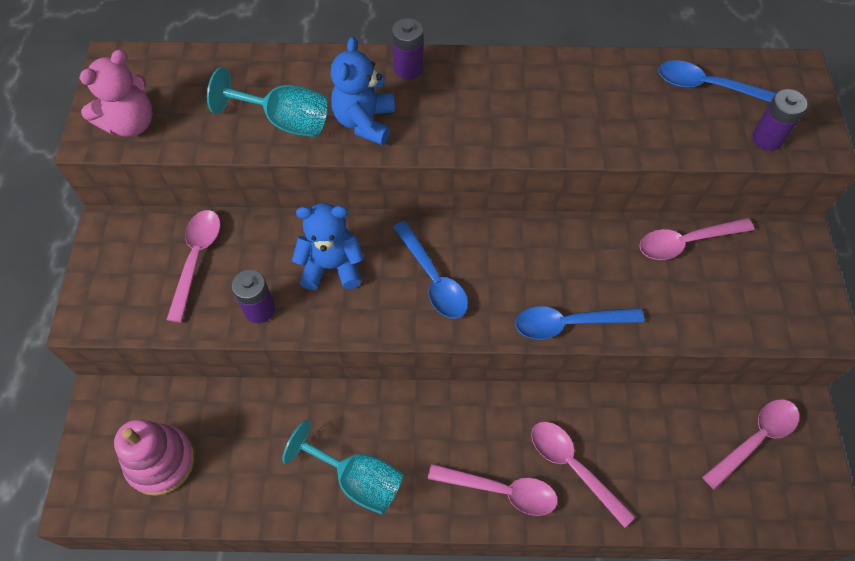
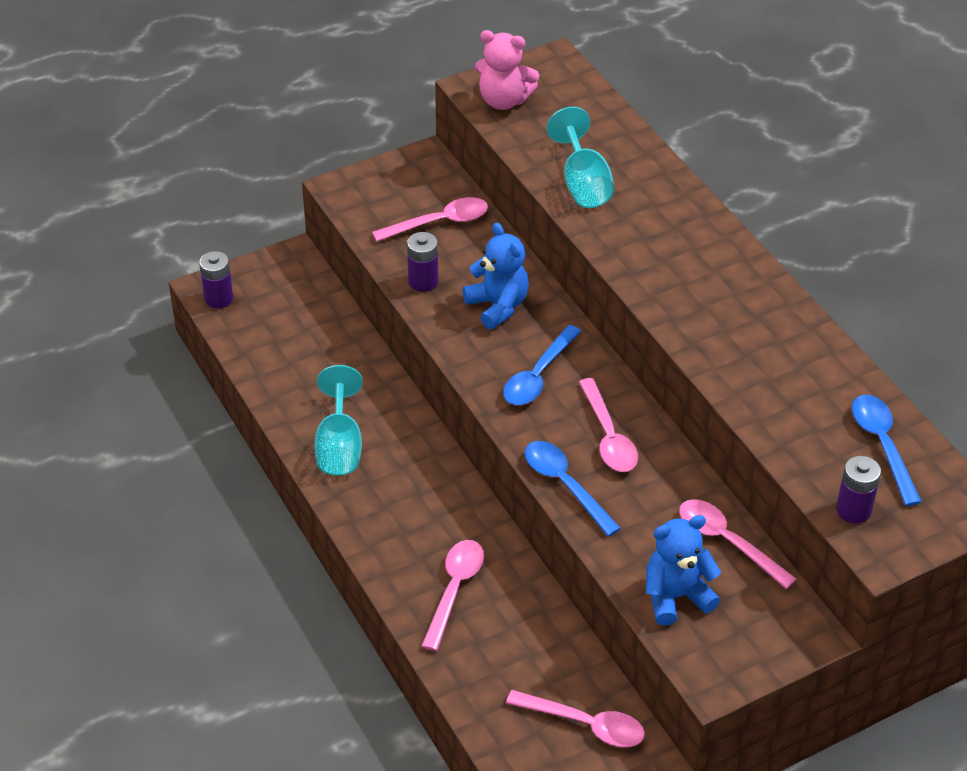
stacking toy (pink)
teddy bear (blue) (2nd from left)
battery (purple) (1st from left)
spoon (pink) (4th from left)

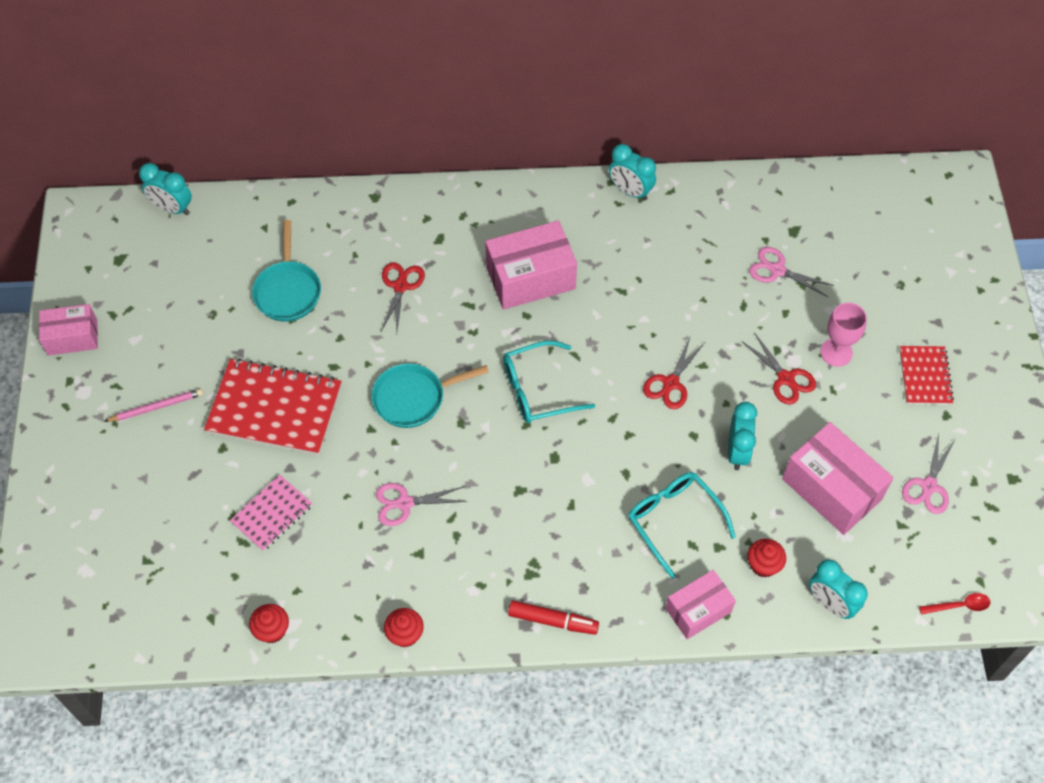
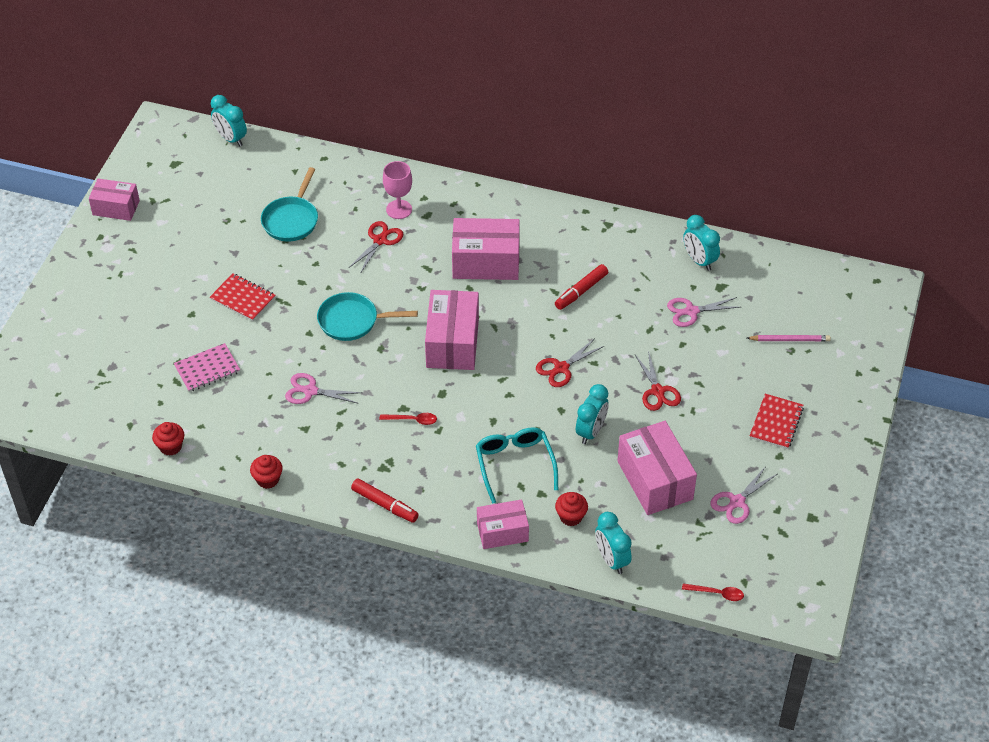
pencil (pink)
notebook (red) (1st from left)
box (pink) (2nd from left)
clock (turquoise) (4th from left)
scissors (pink) (2nd from left)
goblet (pink)
spoon (red) (1st from left)
marker (red) (2nd from left)

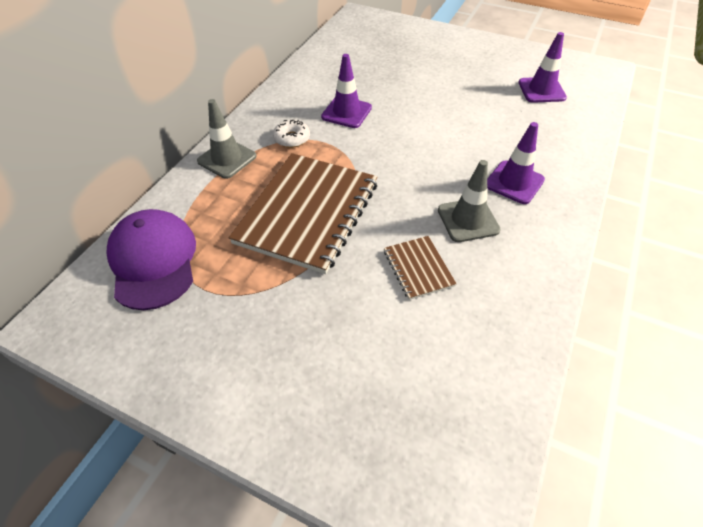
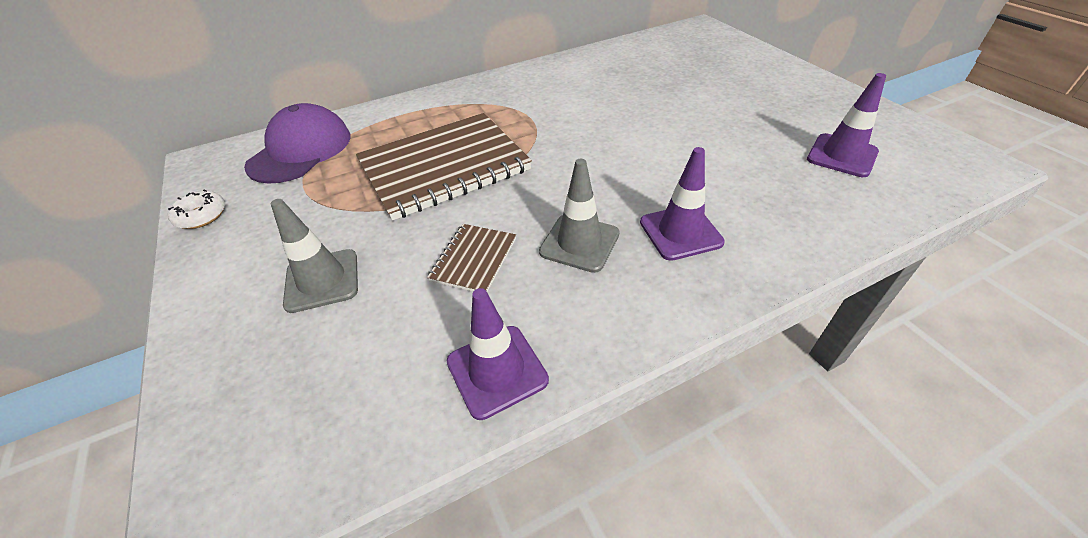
traffic cone (grey) (1st from left)
donut (white)
traffic cone (purple) (1st from left)

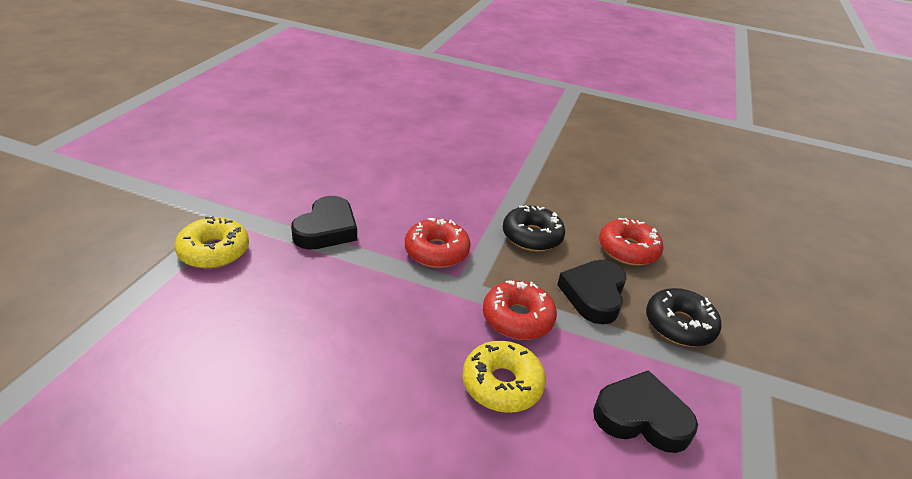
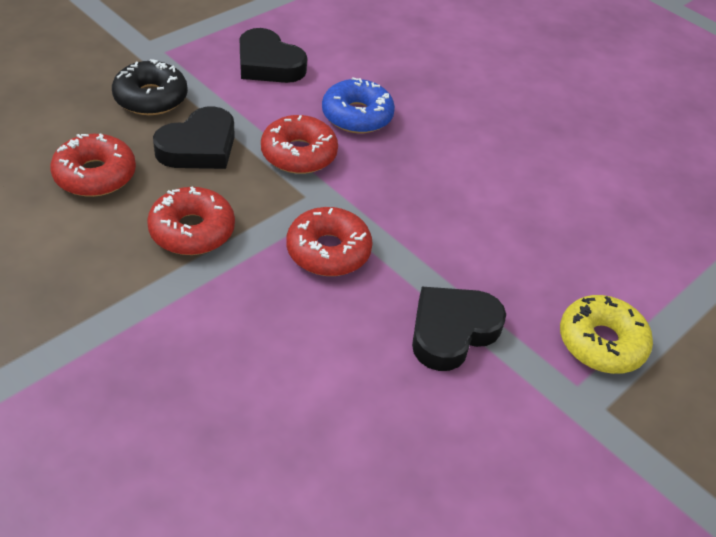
donut (blue)
donut (red) (2nd from left)

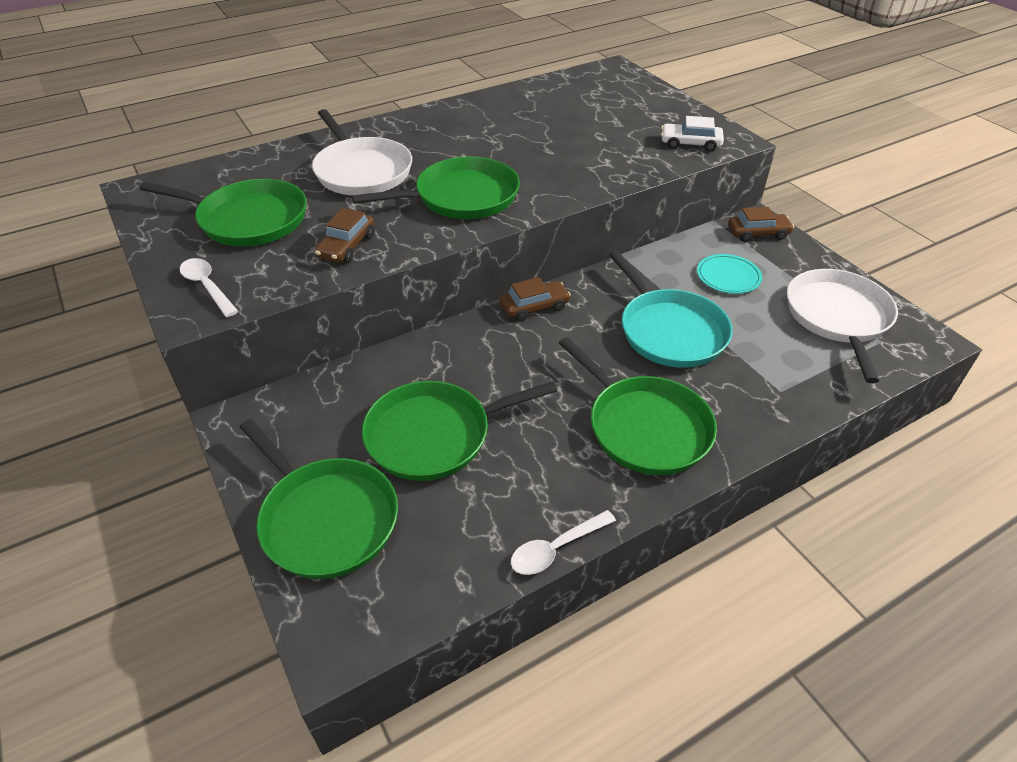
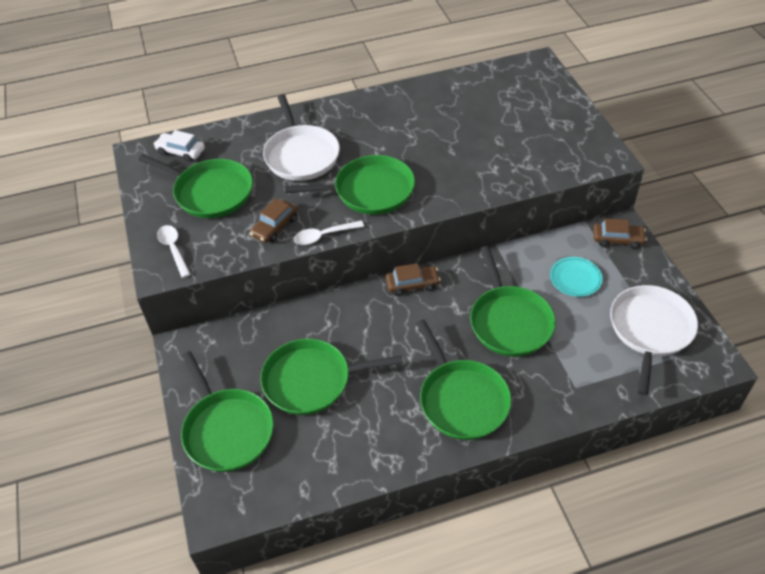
spoon (white) (2nd from left)
pan (green) (6th from left)
car (white)

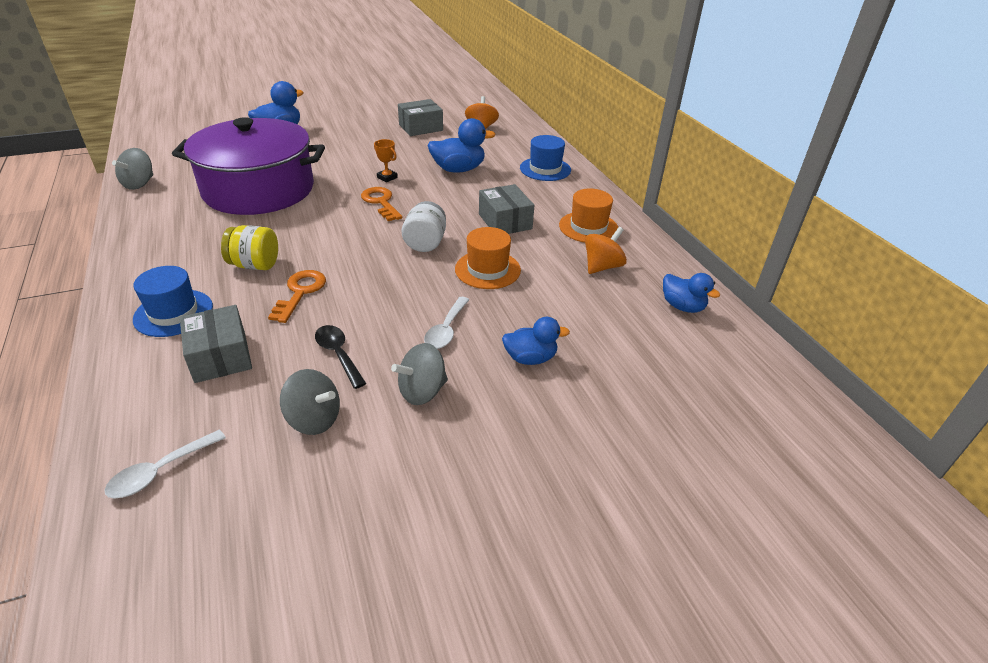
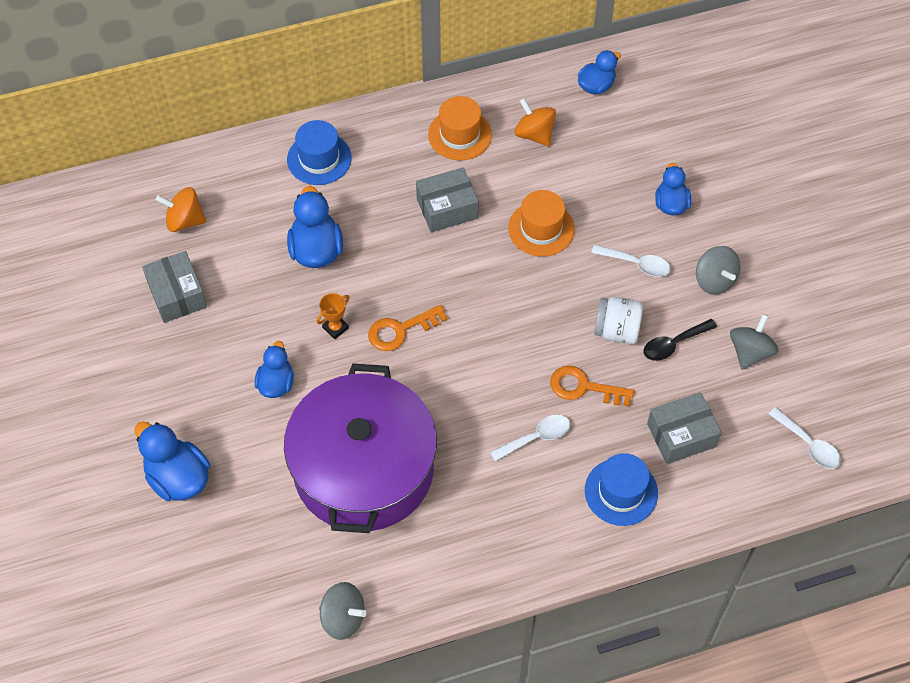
spoon (white) (1st from left)
jar (white)
duck (blue) (2nd from left)

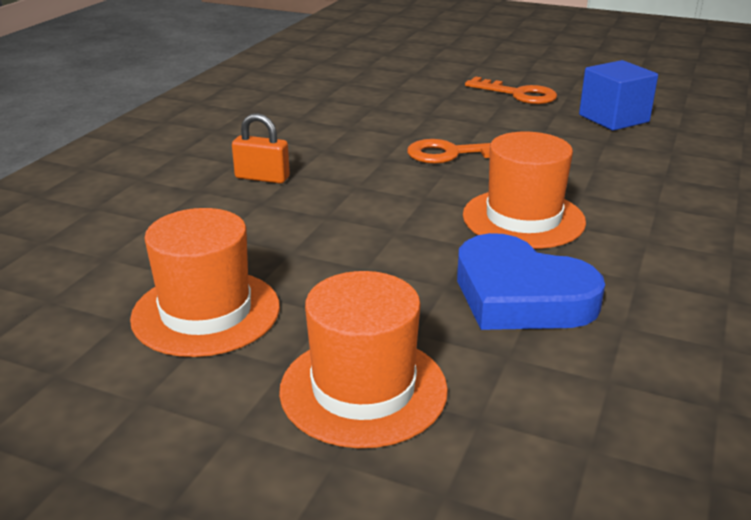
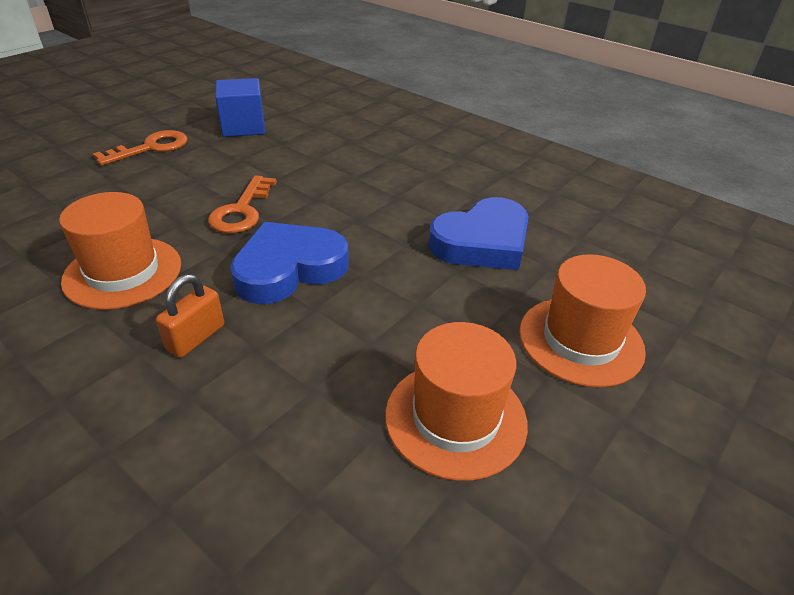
hat (orange) (1st from left)
heart (blue) (1st from left)

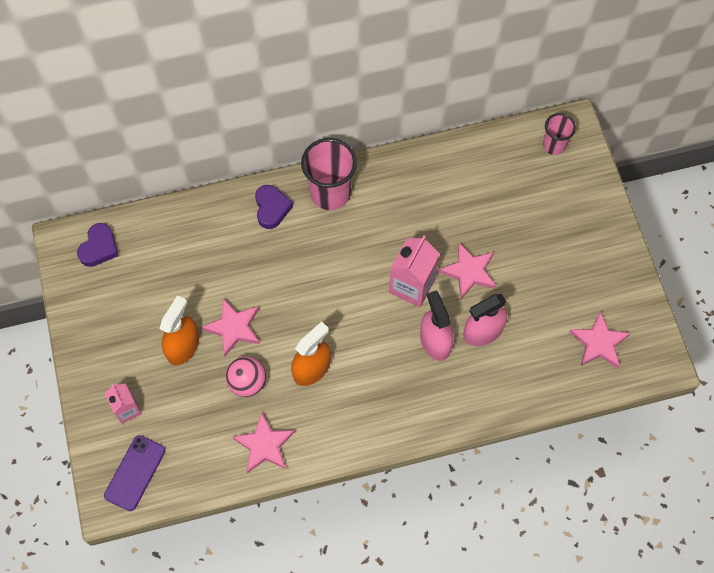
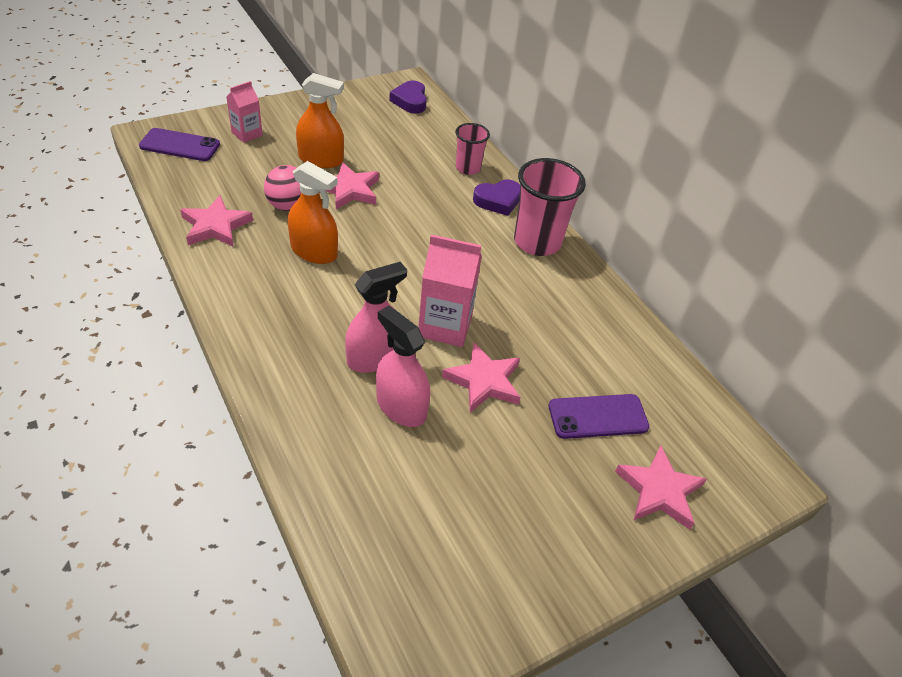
heart (purple) (1st from left)
cup (pink) (1st from left)
star (pink) (4th from left)
phone (purple) (2nd from left)

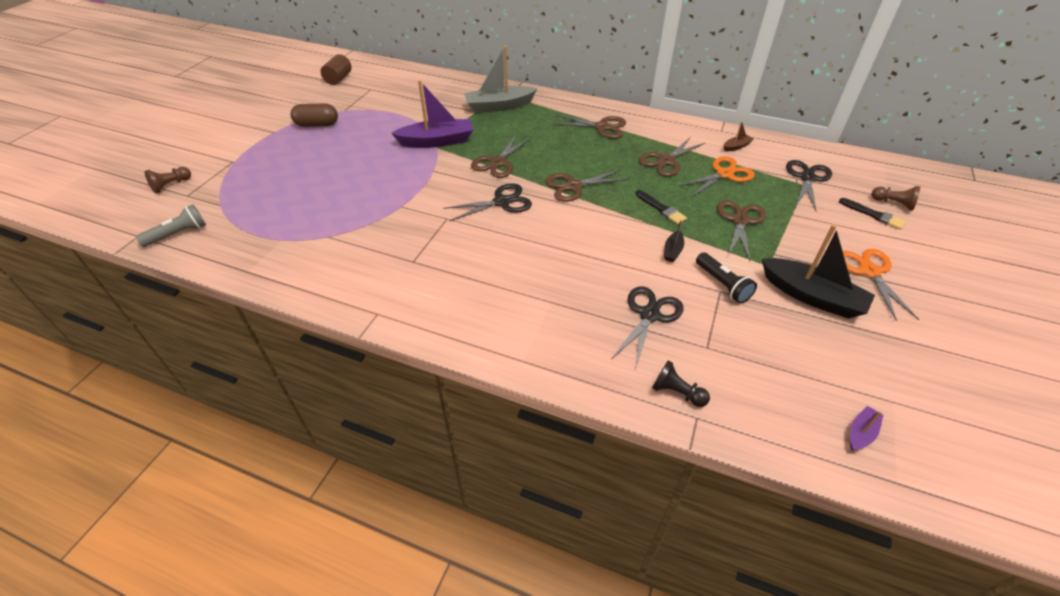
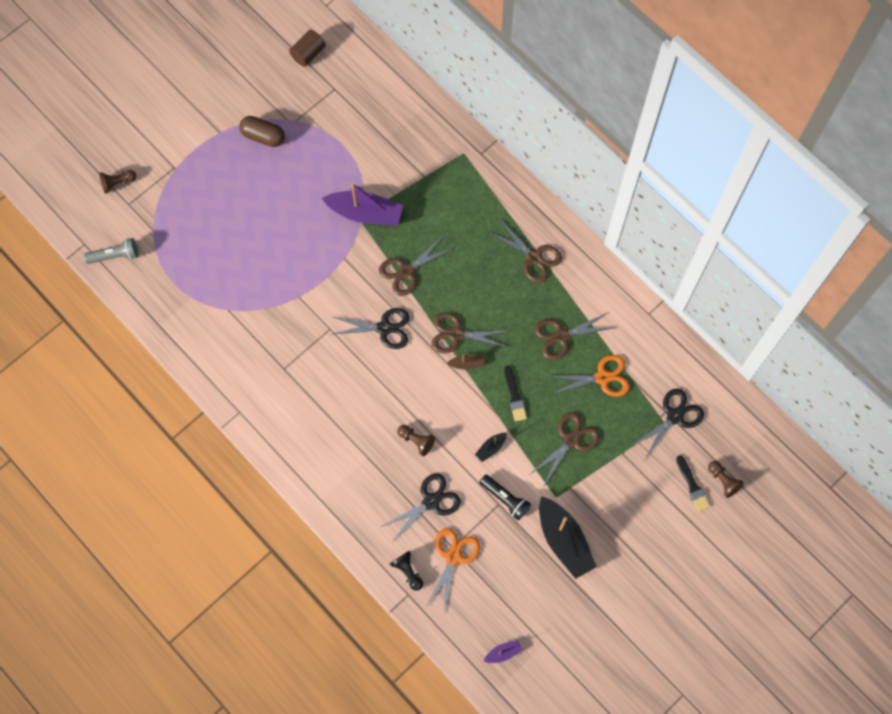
boat (grey)
flashlight (black)
boat (brown)
scissors (orange) (1st from left)
pawn (brown) (2nd from left)

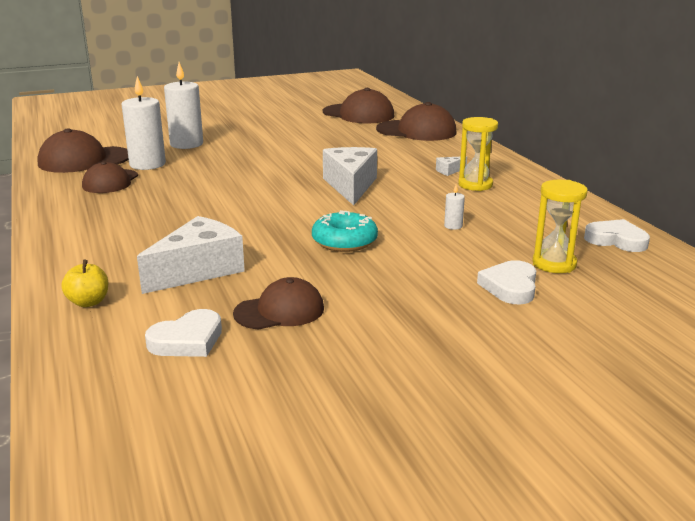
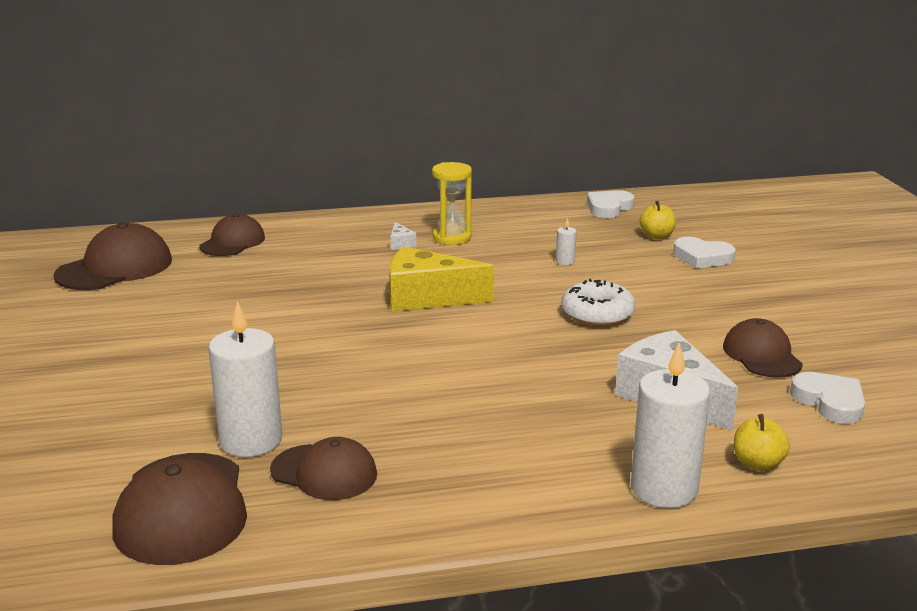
candle (white) (3rd from left)
donut (white)
cheese (yellow)
cap (brown) (3rd from left)
apple (yellow) (1st from left)

